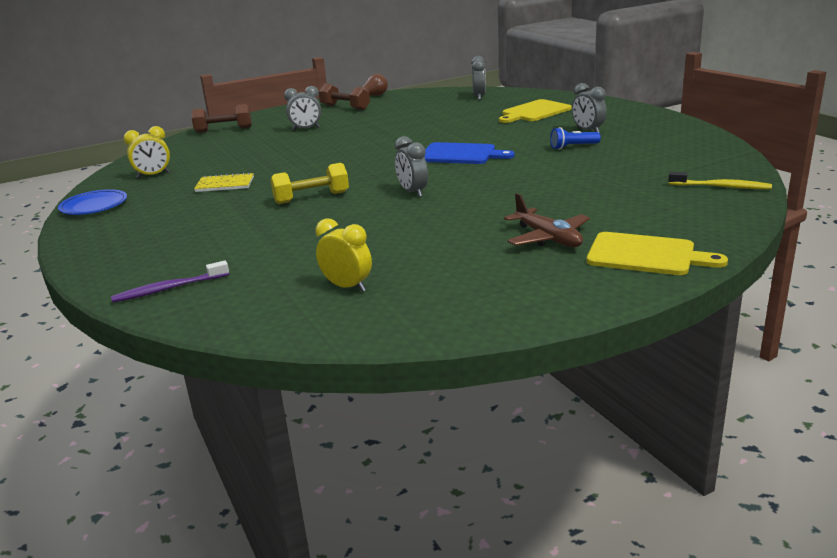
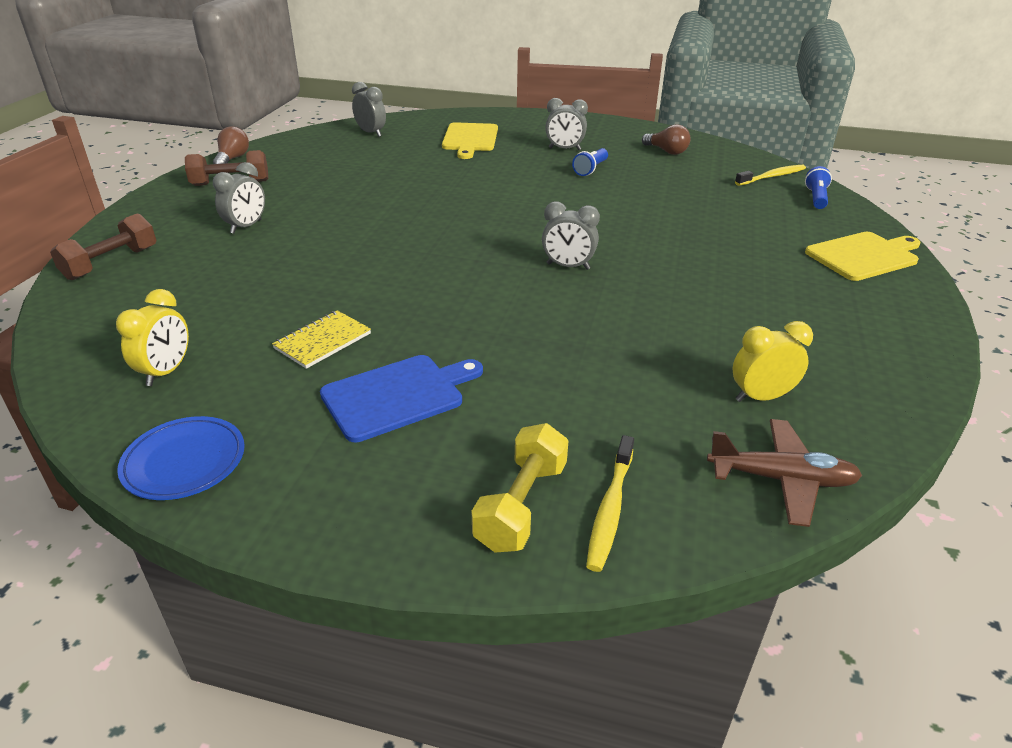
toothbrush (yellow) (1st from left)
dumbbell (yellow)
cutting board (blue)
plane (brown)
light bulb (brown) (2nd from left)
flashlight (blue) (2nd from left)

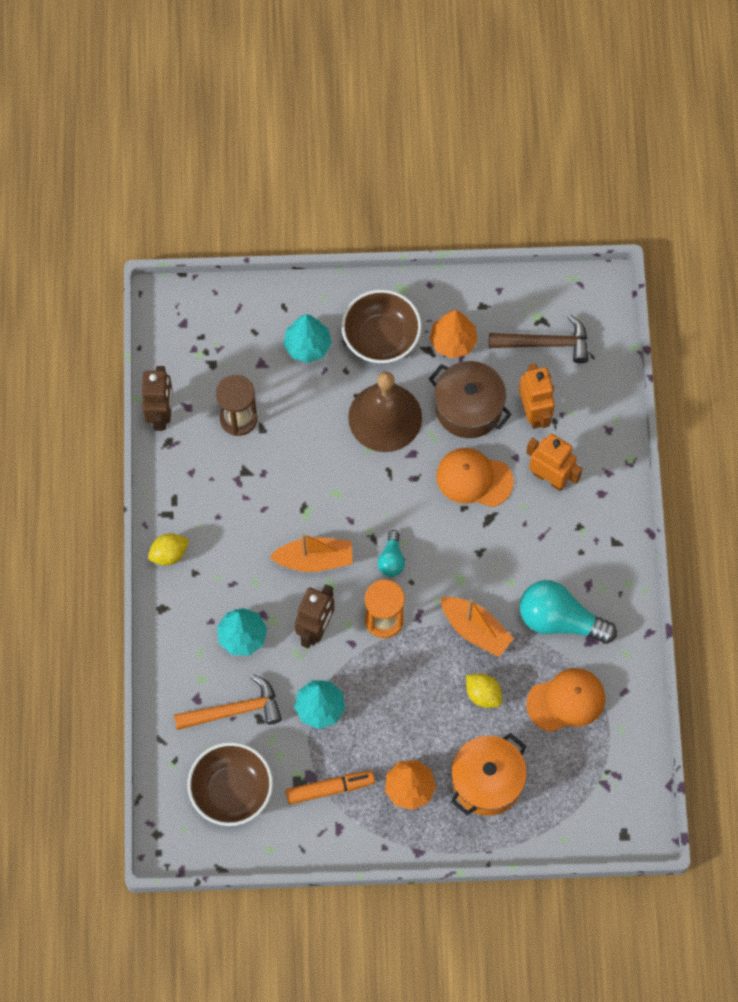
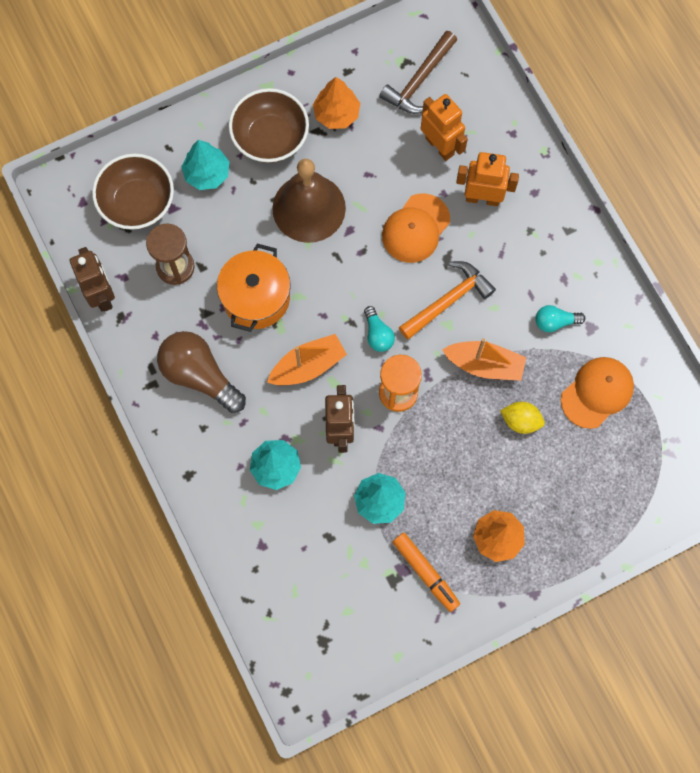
lemon (yellow) (1st from left in the first image)
hammer (orange)
bowl (brown) (1st from left)
marker (orange)
pot (brown)
cap (orange) (1st from left)
pot (orange)
hammer (brown)
light bulb (turquoise) (2nd from left)
light bulb (brown)

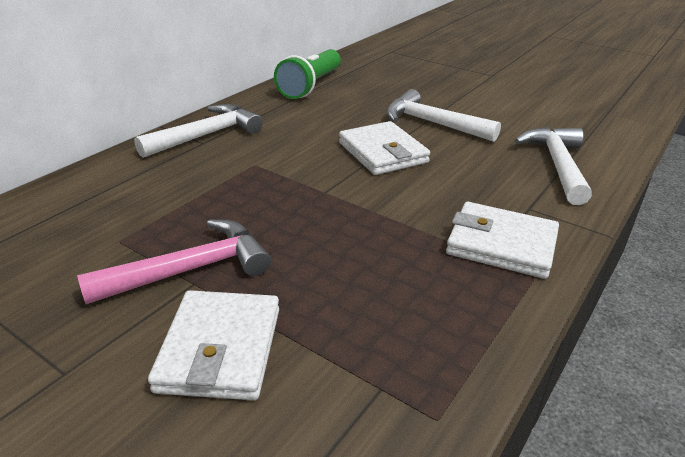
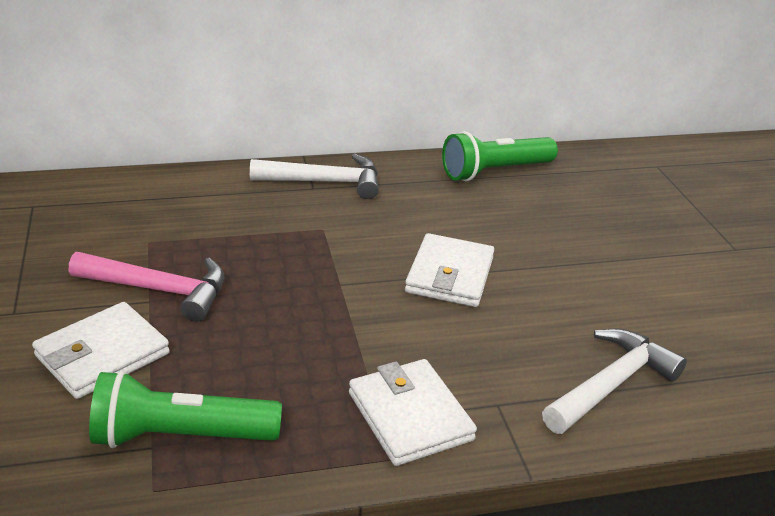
hammer (white) (2nd from left in the first image)
flashlight (green) (1st from left)

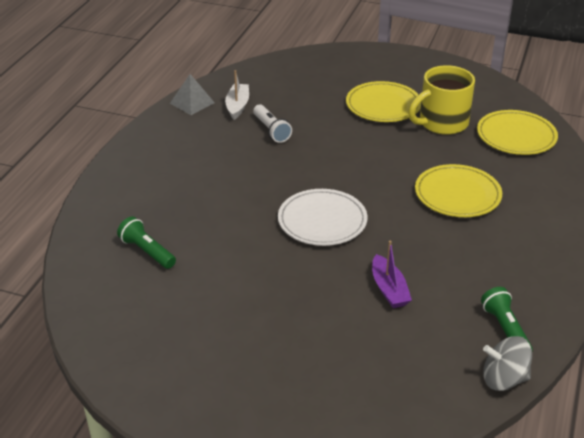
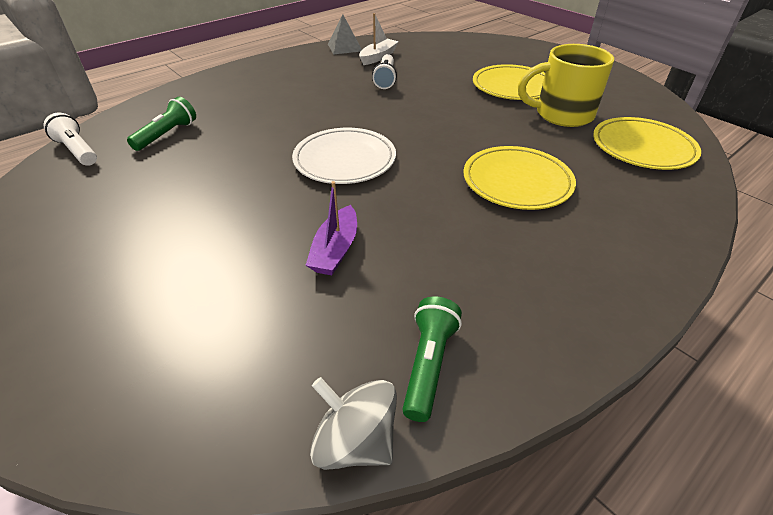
flashlight (green) (1st from left)
flashlight (white) (1st from left)

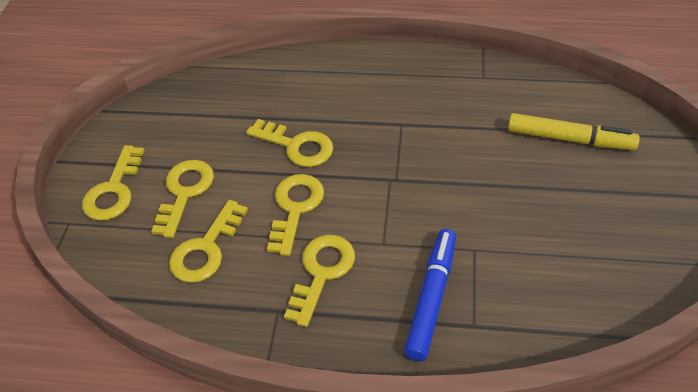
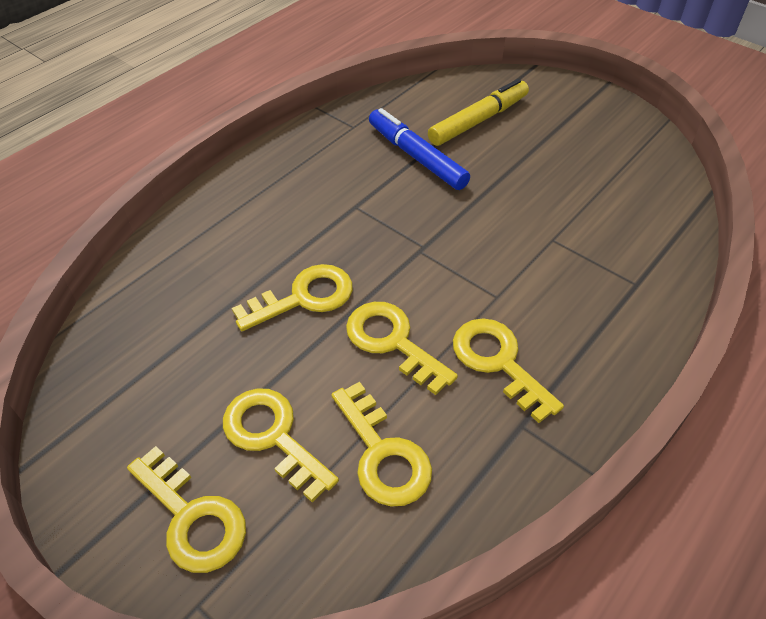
marker (blue)

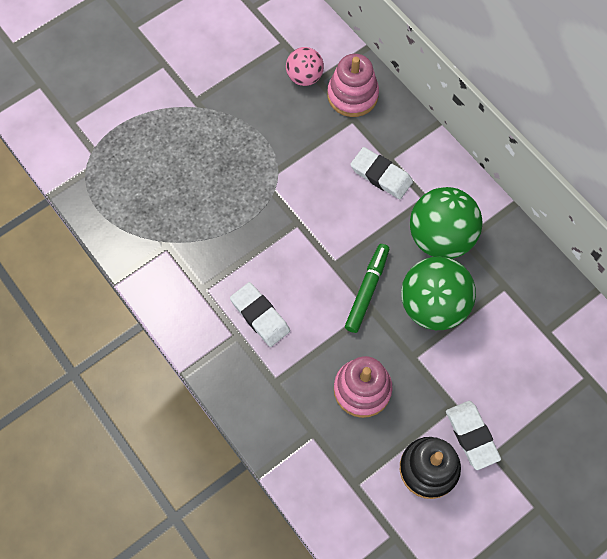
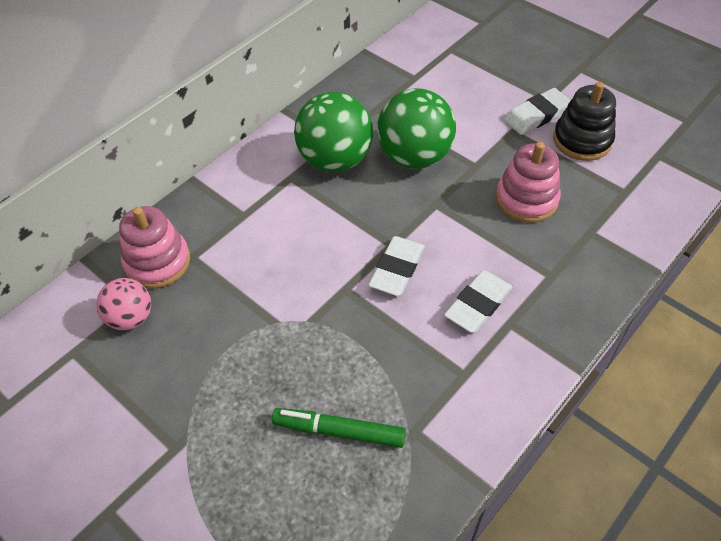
marker (green)
eraser (white) (1st from left)

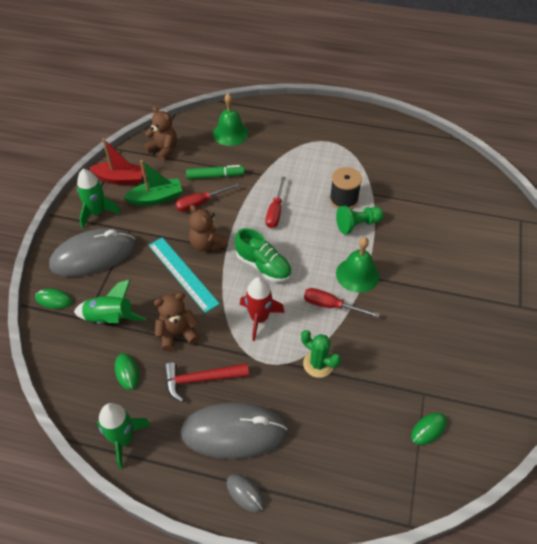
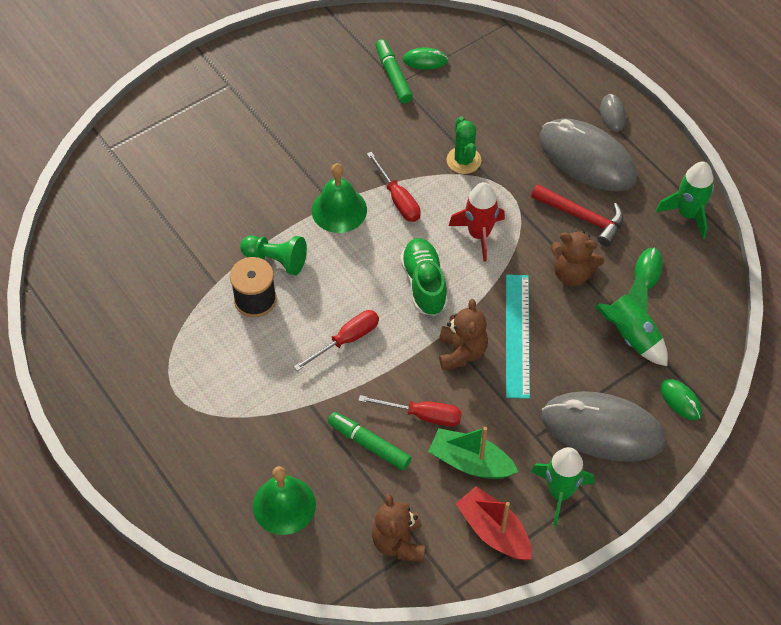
marker (green) (2nd from left)

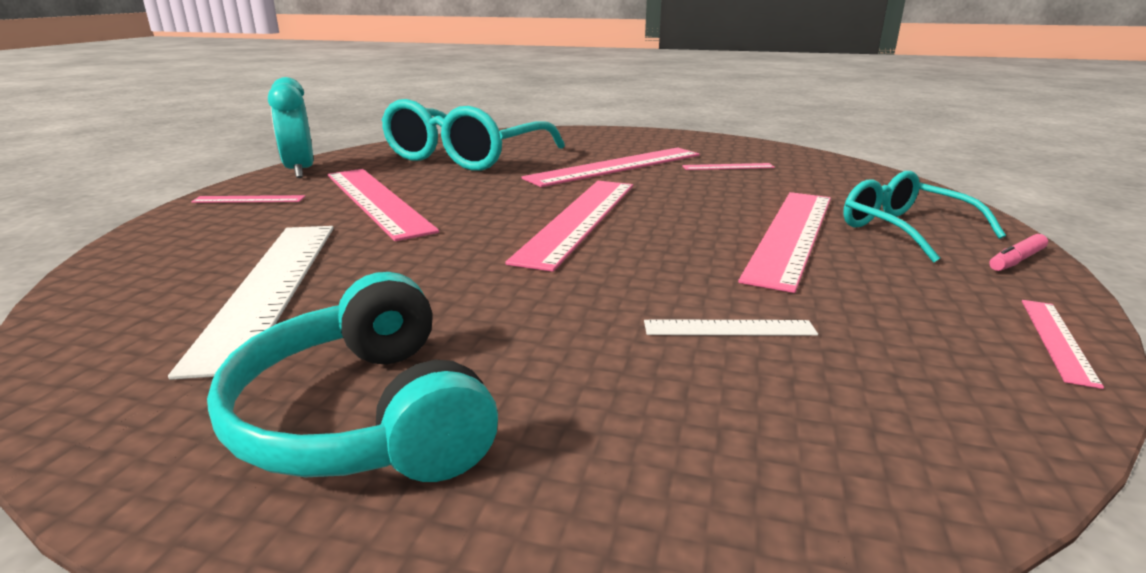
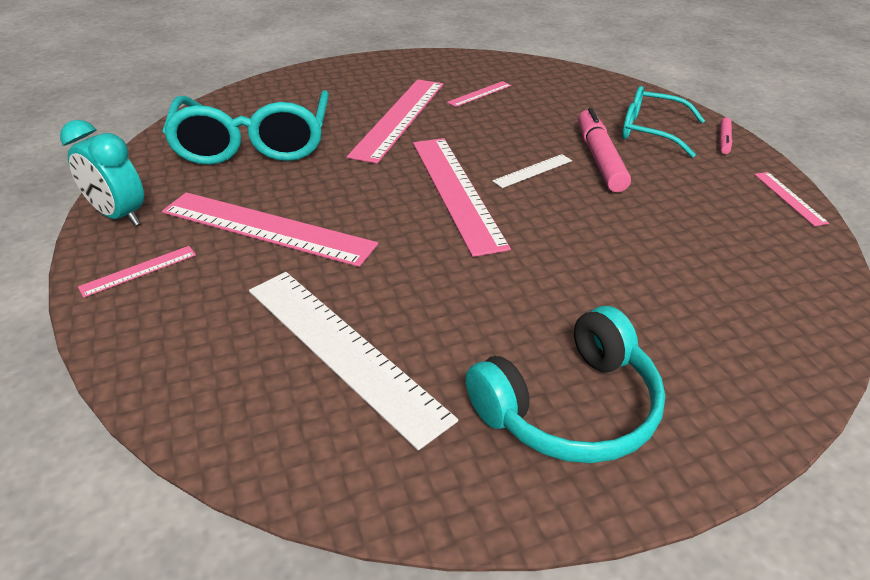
headphones (turquoise)
ruler (white) (2nd from left)
marker (pink) (1st from left)

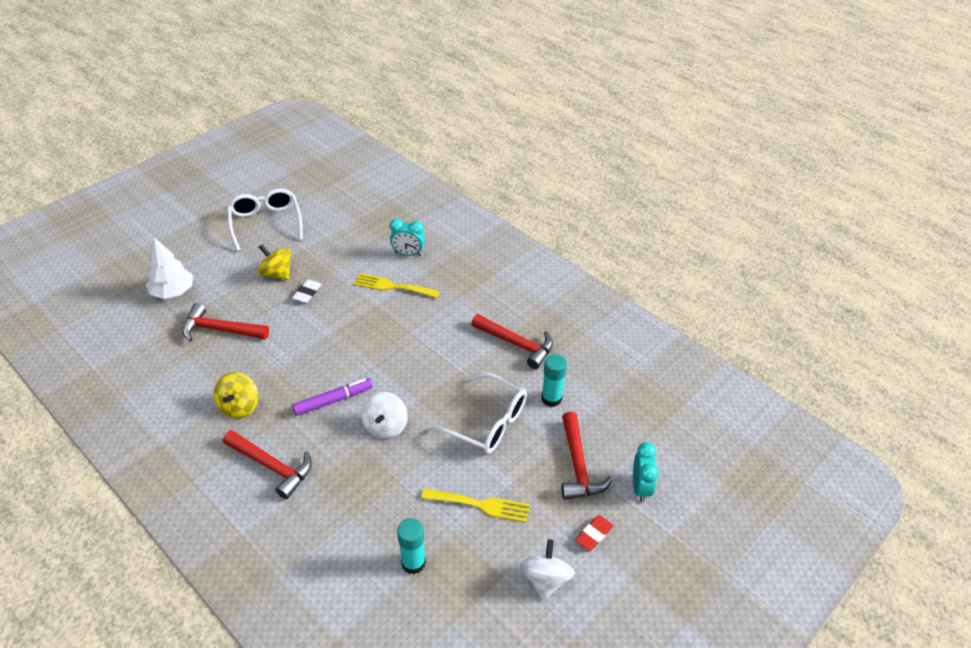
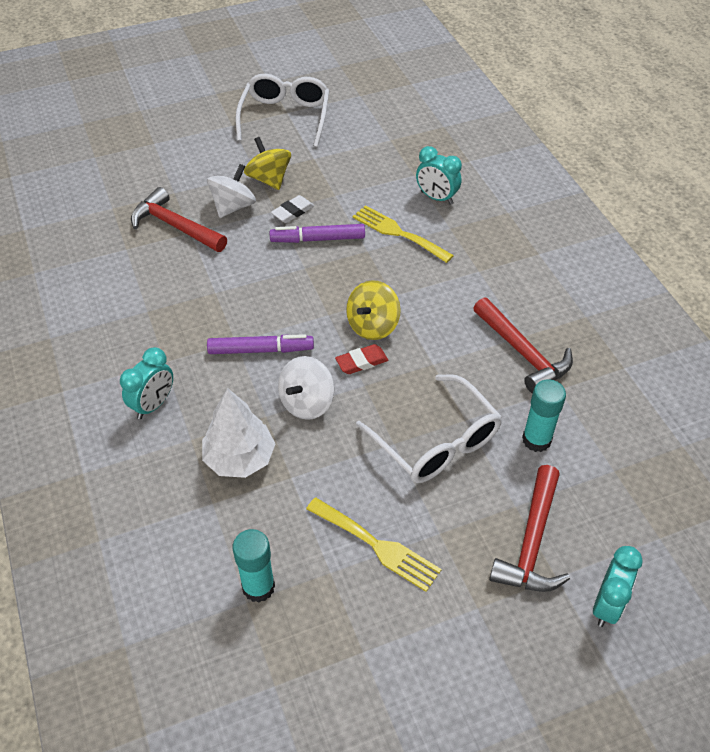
tree (white)
spinning top (yellow) (2nd from left)
clock (turquoise) (1st from left)
spinning top (white) (1st from left)
eraser (red)
marker (purple) (2nd from left)

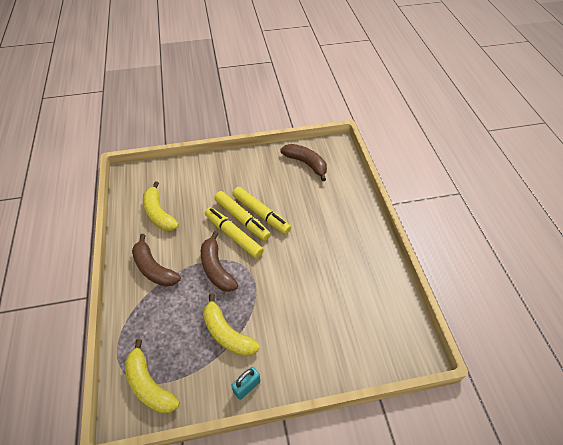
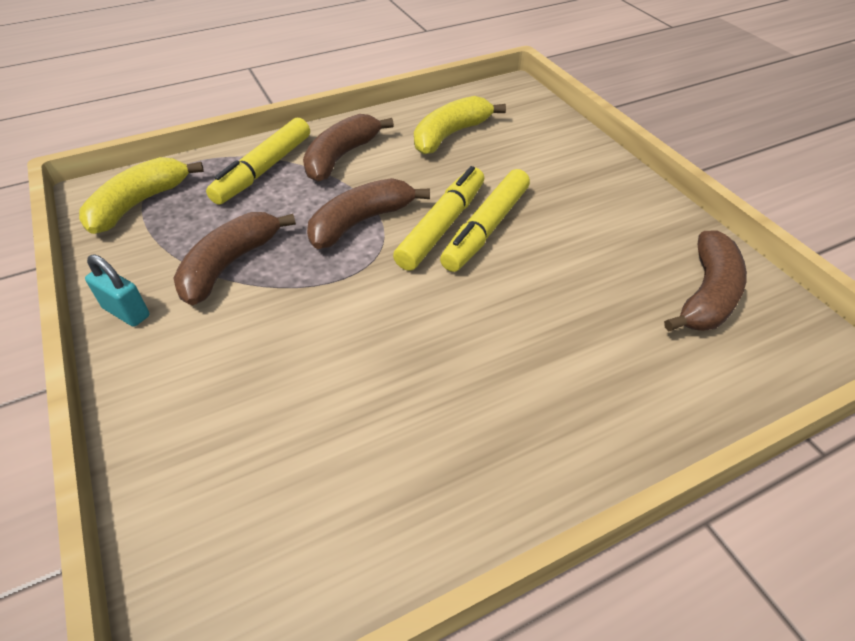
banana (brown) (1st from left)
marker (yellow) (1st from left)

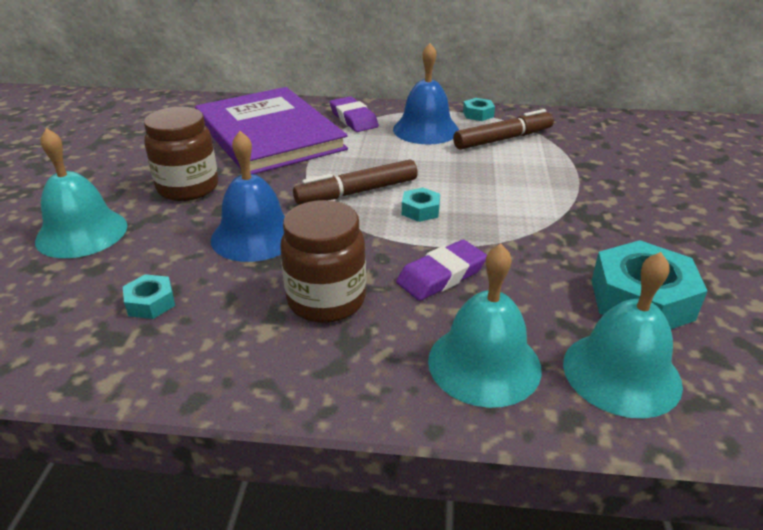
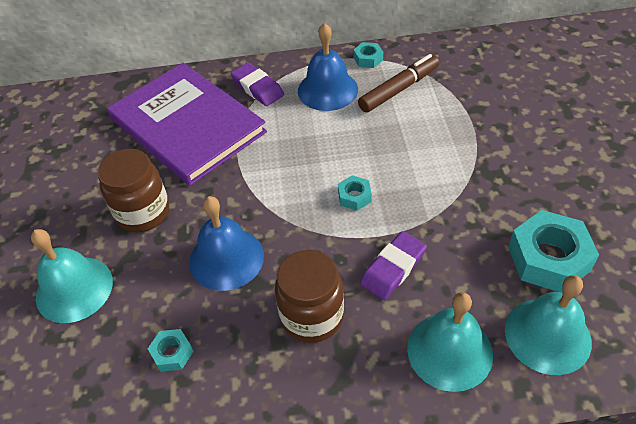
marker (brown) (1st from left in the first image)

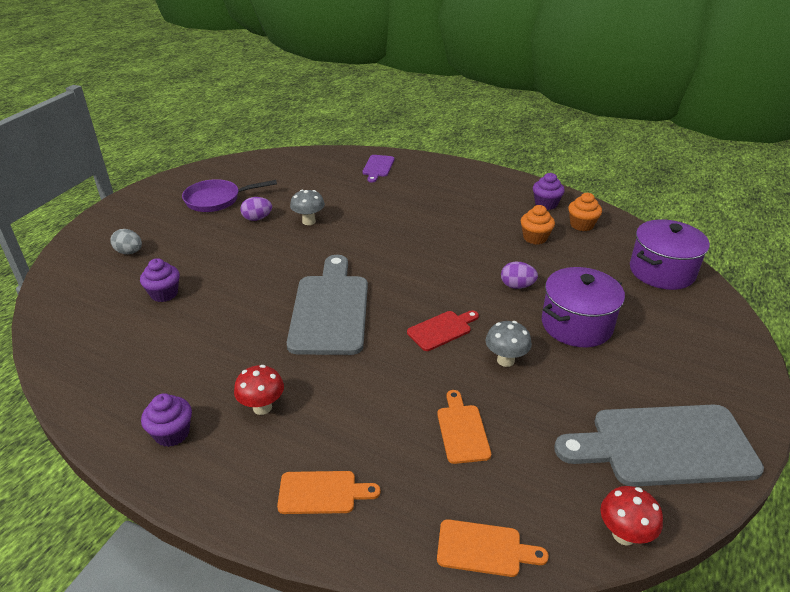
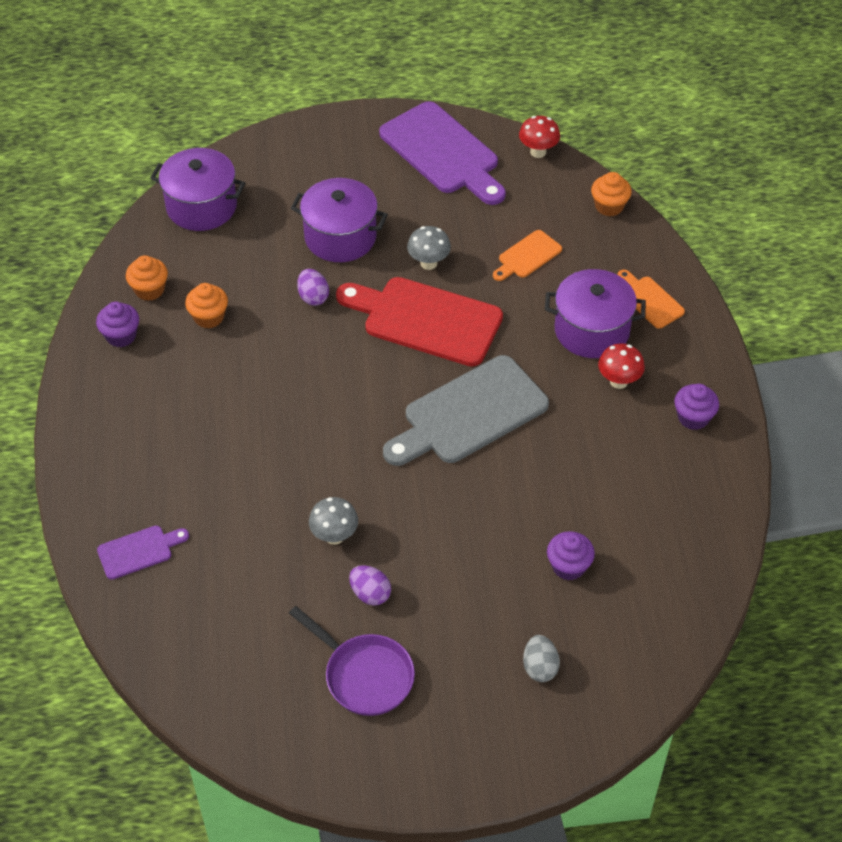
cutting board (red)
cupcake (orange) (3rd from left)
cutting board (purple) (2nd from left)
pot (purple) (3rd from left)

